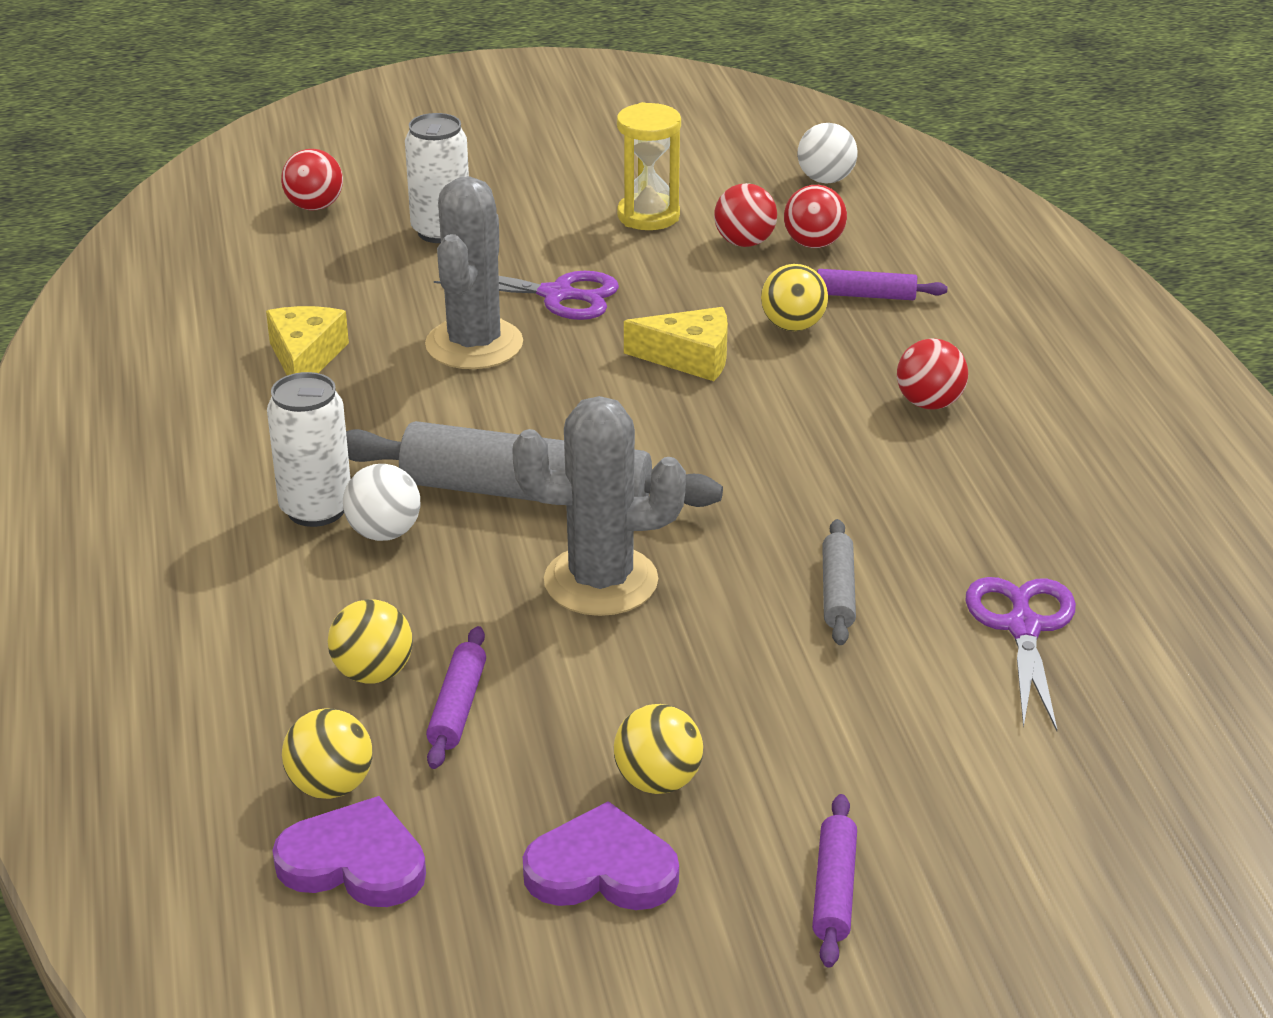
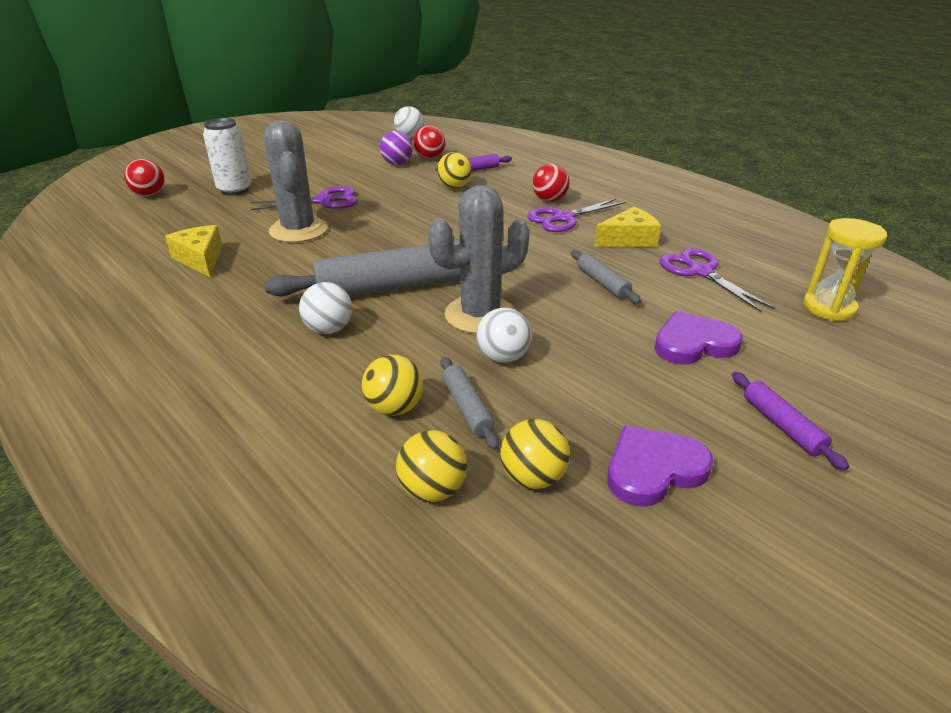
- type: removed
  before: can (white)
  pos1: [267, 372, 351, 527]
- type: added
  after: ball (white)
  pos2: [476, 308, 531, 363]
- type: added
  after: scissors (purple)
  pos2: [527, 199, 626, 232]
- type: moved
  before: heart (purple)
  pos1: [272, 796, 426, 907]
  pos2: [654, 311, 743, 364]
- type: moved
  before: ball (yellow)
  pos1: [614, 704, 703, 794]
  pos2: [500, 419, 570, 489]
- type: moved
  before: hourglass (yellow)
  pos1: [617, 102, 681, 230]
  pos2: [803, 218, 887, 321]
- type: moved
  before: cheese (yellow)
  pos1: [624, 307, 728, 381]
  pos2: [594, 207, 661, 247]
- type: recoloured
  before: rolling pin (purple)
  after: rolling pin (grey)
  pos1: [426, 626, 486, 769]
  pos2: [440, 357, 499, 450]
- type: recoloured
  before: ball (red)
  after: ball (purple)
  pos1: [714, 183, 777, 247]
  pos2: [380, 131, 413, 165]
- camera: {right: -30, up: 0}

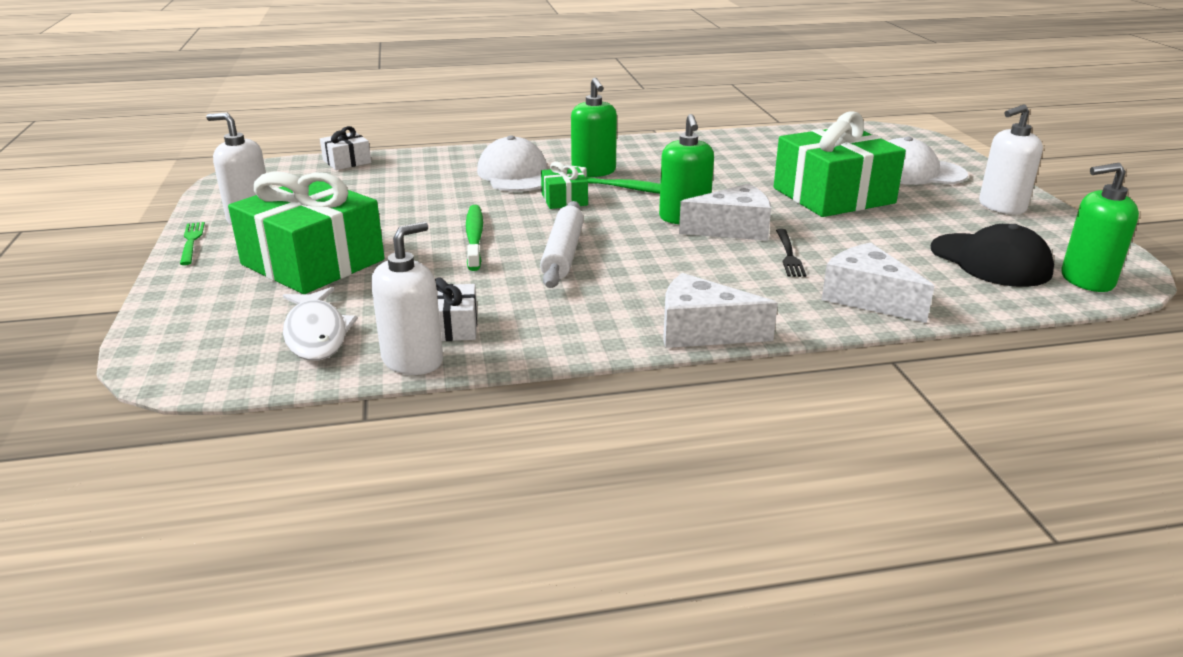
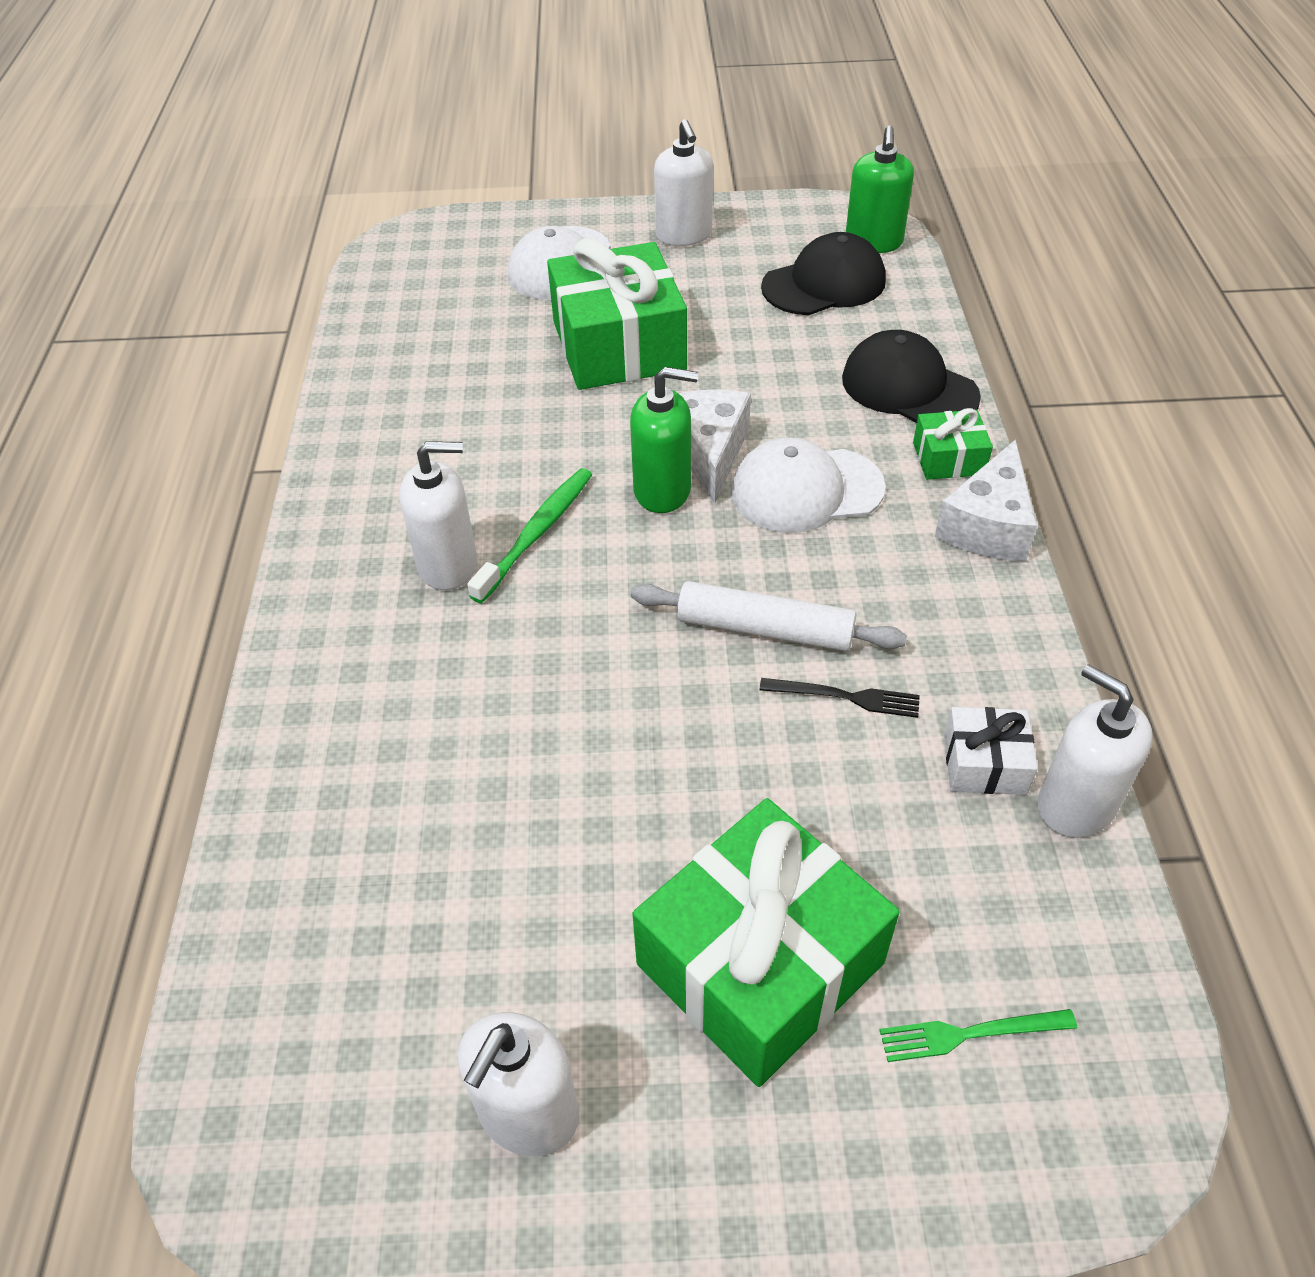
- type: removed
  before: fish (white)
  pos1: [283, 287, 358, 361]
- type: removed
  before: gift (white)
  pos1: [320, 126, 371, 170]
- type: removed
  before: toothbrush (green)
  pos1: [466, 205, 483, 271]
- type: moved
  before: fork (green)
  pos1: [180, 222, 205, 265]
  pos2: [880, 1009, 1077, 1062]
- type: moved
  before: cap (white)
  pos1: [477, 135, 548, 192]
  pos2: [731, 437, 886, 533]
- type: moved
  before: gift (green)
  pos1: [541, 162, 588, 209]
  pos2: [913, 408, 993, 480]
- type: moved
  before: fork (black)
  pos1: [776, 229, 806, 277]
  pos2: [760, 678, 920, 718]
- type: replaced
  before: cheese (white)
  after: cap (black)
  pos1: [822, 243, 934, 323]
  pos2: [842, 330, 981, 423]
- type: recoloured
  before: soap dispenser (green)
  after: soap dispenser (white)
  pos1: [571, 78, 617, 177]
  pos2: [399, 441, 477, 590]
- camera: {right: -80, up: 20}

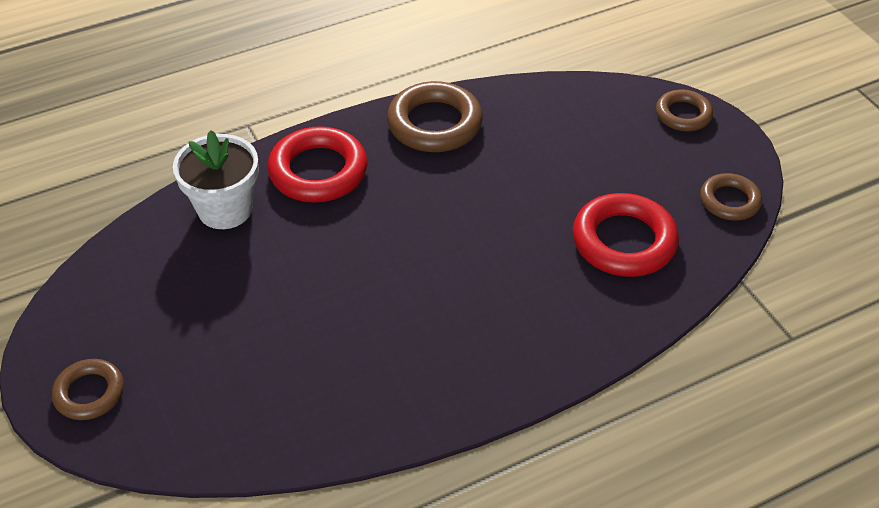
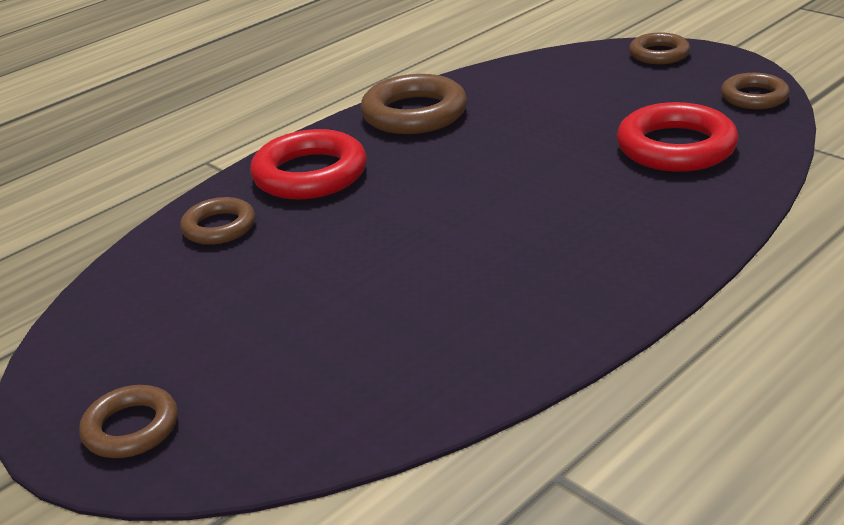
- type: replaced
  before: flower pot (white)
  after: ring (brown)
  pos1: [173, 130, 259, 229]
  pos2: [180, 197, 255, 245]
- camera: {right: -15, up: -15}

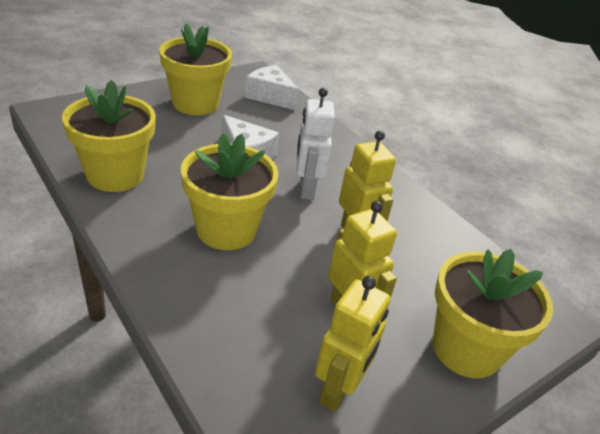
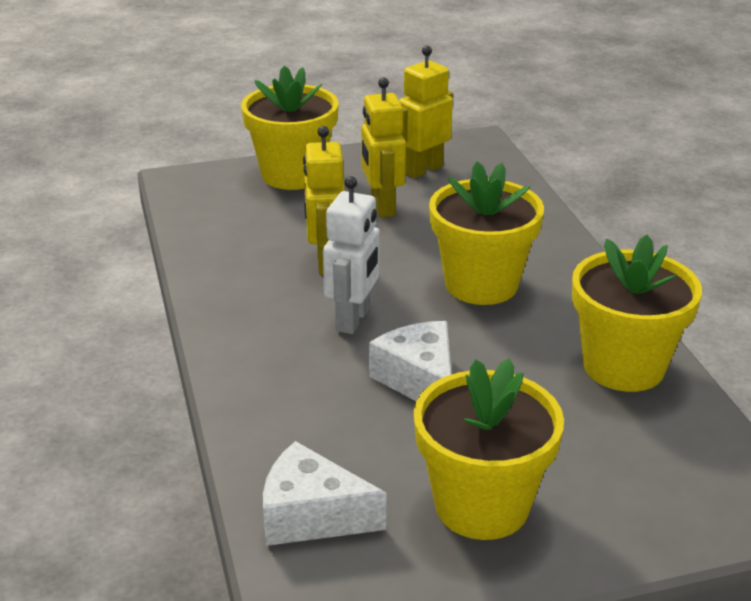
- type: turned
  before: cheese (white)
  pos1: [245, 65, 299, 110]
  pos2: [263, 441, 386, 546]
  turn: 135
- camera: {right: -155, up: -5}

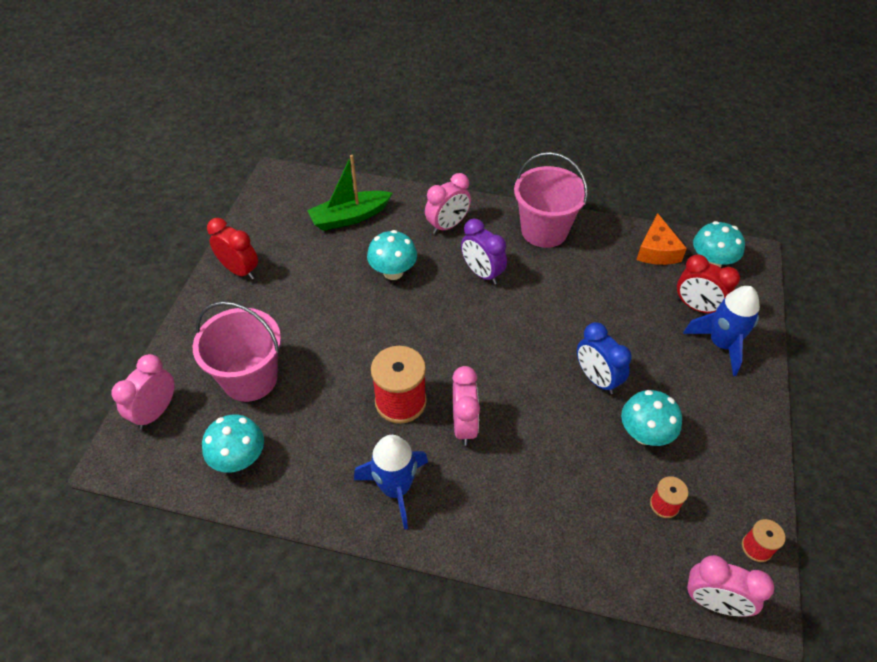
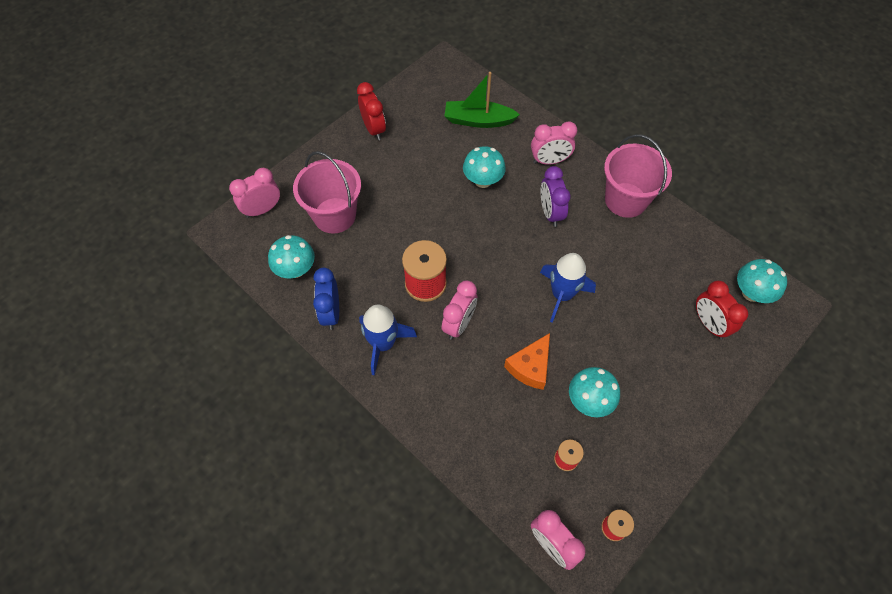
- type: moved
  before: clock (blue)
  pos1: [577, 322, 632, 394]
  pos2: [313, 268, 339, 330]
- type: moved
  before: cheese (orange)
  pos1: [637, 213, 687, 265]
  pos2: [504, 333, 550, 390]
- type: moved
  before: rocket (blue)
  pos1: [683, 286, 760, 376]
  pos2: [540, 253, 596, 323]
- camera: {right: 30, up: 10}

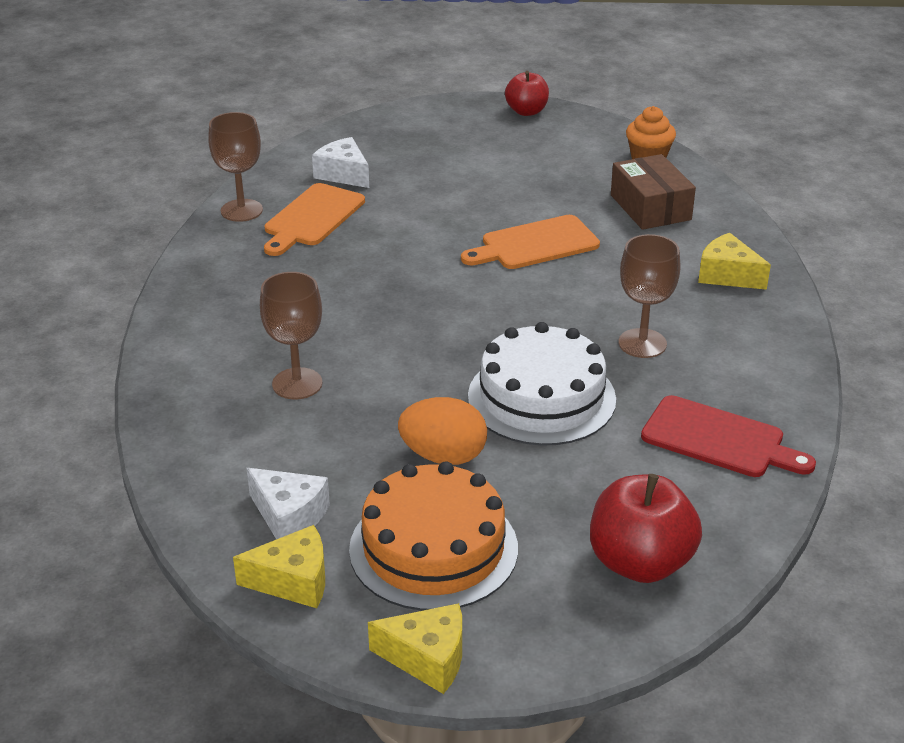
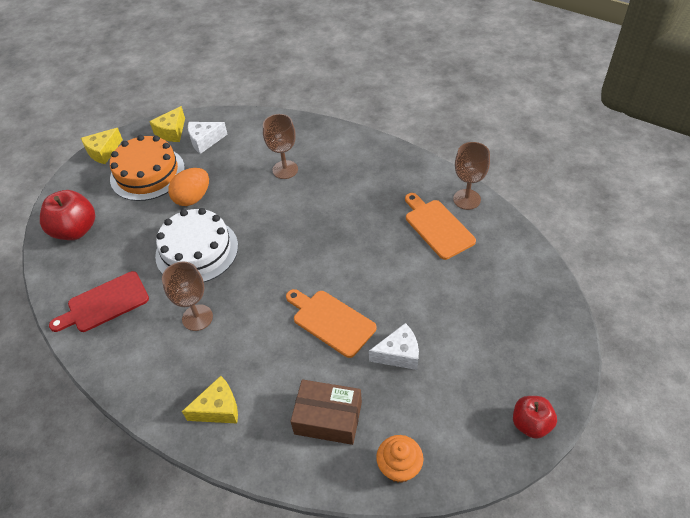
- type: moved
  before: cheese (white)
  pos1: [312, 137, 369, 188]
  pos2: [369, 323, 419, 370]
- type: turned
  before: cutting board (orange)
  pos1: [461, 215, 600, 269]
  pos2: [286, 289, 377, 358]
  turn: -60
- camera: {right: 125, up: 15}

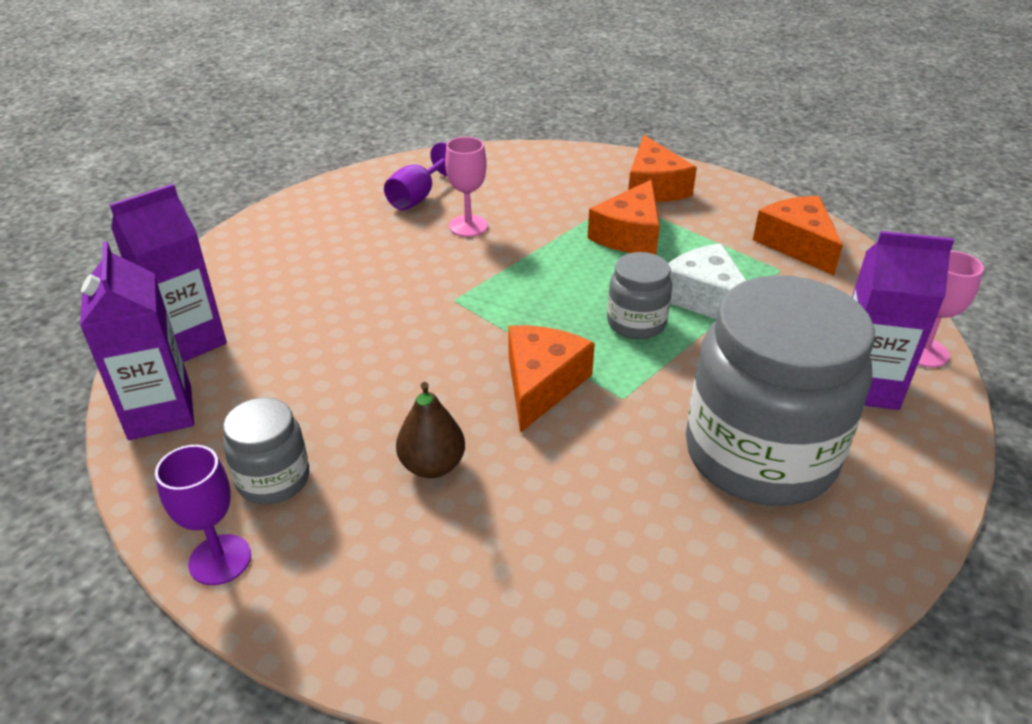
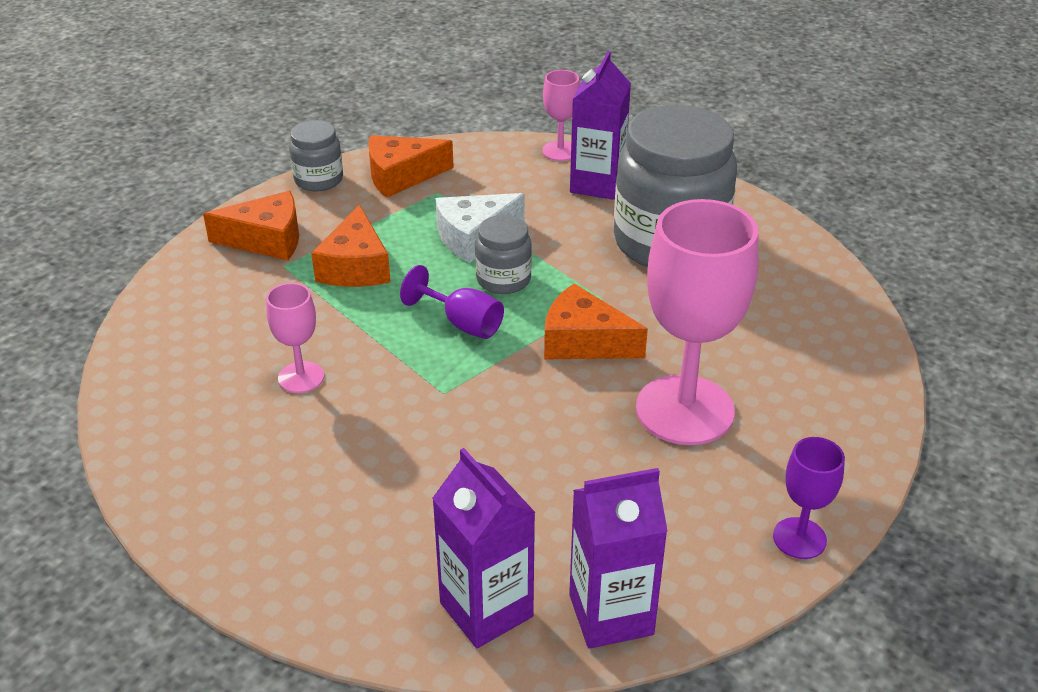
- type: moved
  before: jar (grey)
  pos1: [223, 398, 309, 504]
  pos2: [289, 120, 343, 192]
- type: moved
  before: goblet (purple)
  pos1: [384, 142, 447, 211]
  pos2: [400, 265, 504, 339]
- type: replaced
  before: pear (brown)
  after: goblet (pink)
  pos1: [396, 382, 465, 478]
  pos2: [636, 199, 758, 445]
- type: turned
  before: cheese (orange)
  pos1: [587, 180, 660, 255]
  pos2: [311, 205, 391, 287]
  turn: 60
- camera: {right: -85, up: 0}

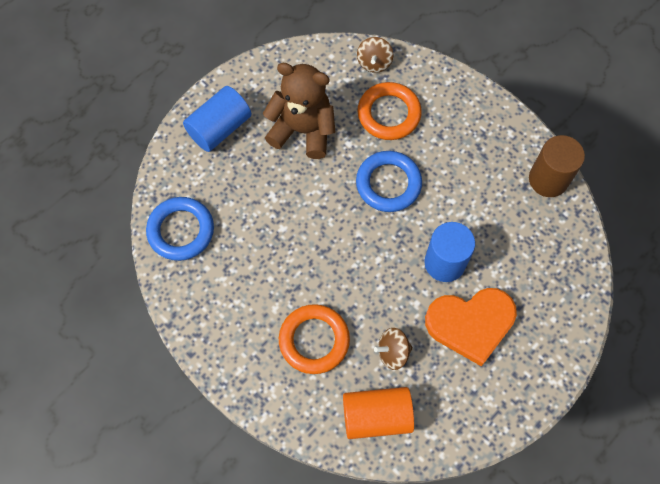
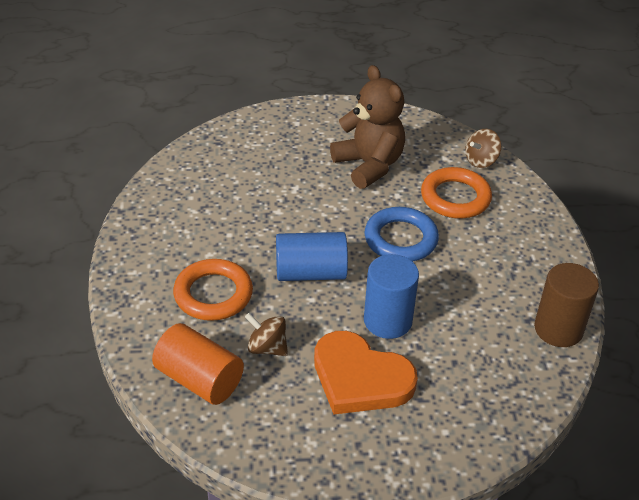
- type: removed
  before: ring (blue)
  pos1: [146, 197, 214, 261]
- type: moved
  before: cylinder (blue)
  pos1: [183, 86, 251, 152]
  pos2: [276, 232, 348, 281]
- camera: {right: 40, up: -25}

